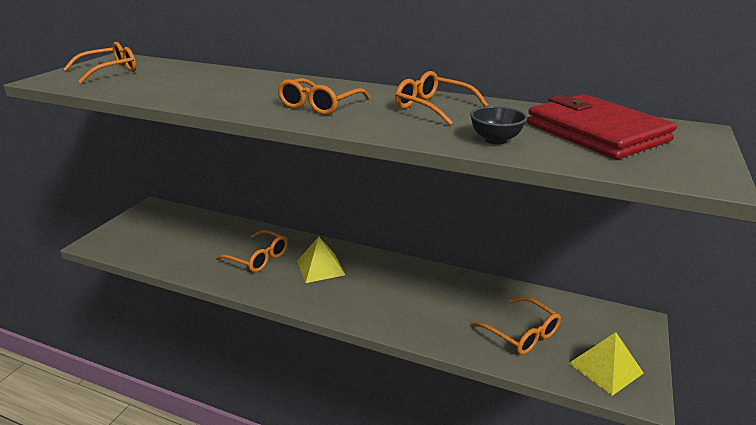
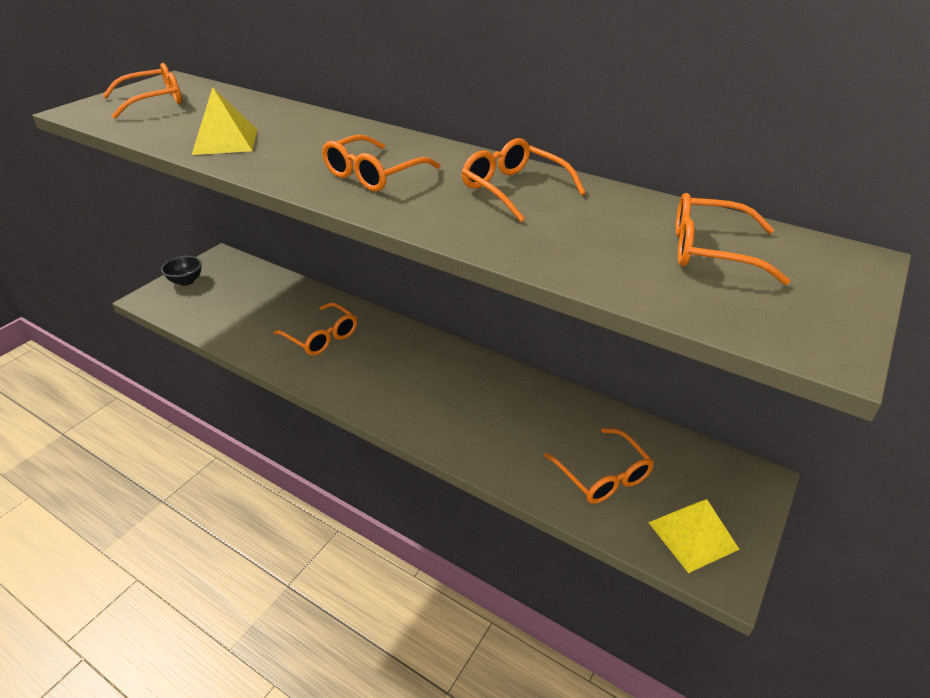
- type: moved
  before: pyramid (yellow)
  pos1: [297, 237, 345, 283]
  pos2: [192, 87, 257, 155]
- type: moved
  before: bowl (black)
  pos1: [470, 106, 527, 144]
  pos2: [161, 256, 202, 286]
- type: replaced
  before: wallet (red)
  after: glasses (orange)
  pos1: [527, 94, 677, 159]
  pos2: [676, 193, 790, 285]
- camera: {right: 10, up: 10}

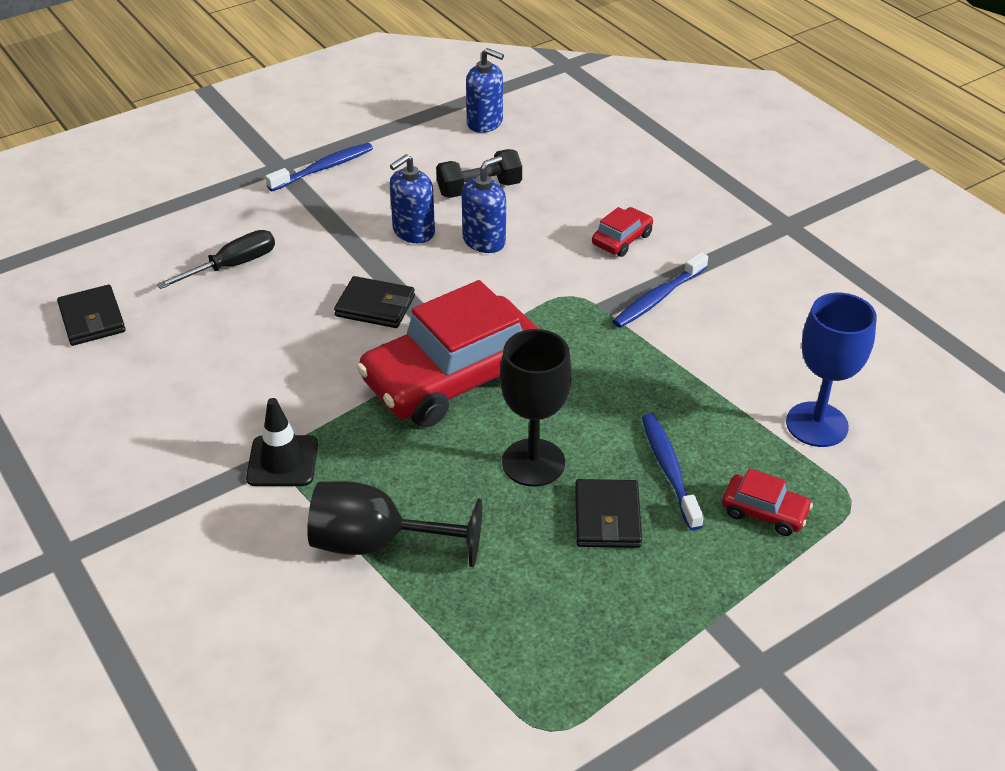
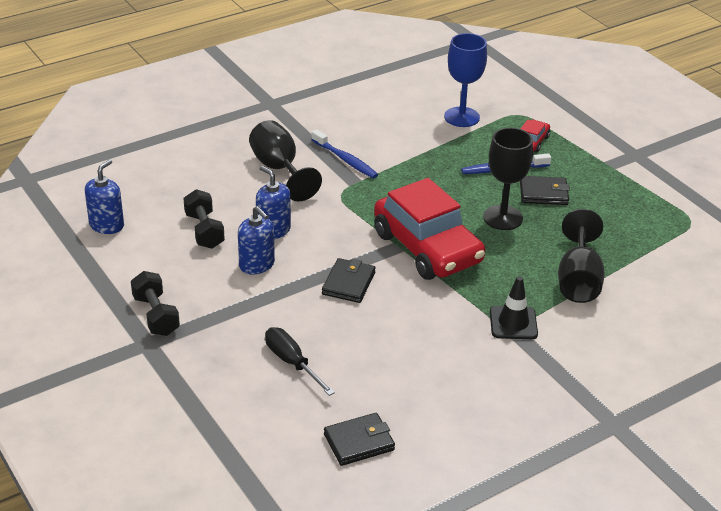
- type: replaced
  before: toothbrush (blue)
  after: dumbbell (black)
  pos1: [265, 143, 373, 191]
  pos2: [131, 271, 180, 336]
- type: replaced
  before: car (red)
  after: goblet (black)
  pos1: [592, 207, 653, 257]
  pos2: [249, 120, 322, 202]
- camera: {right: -90, up: -5}

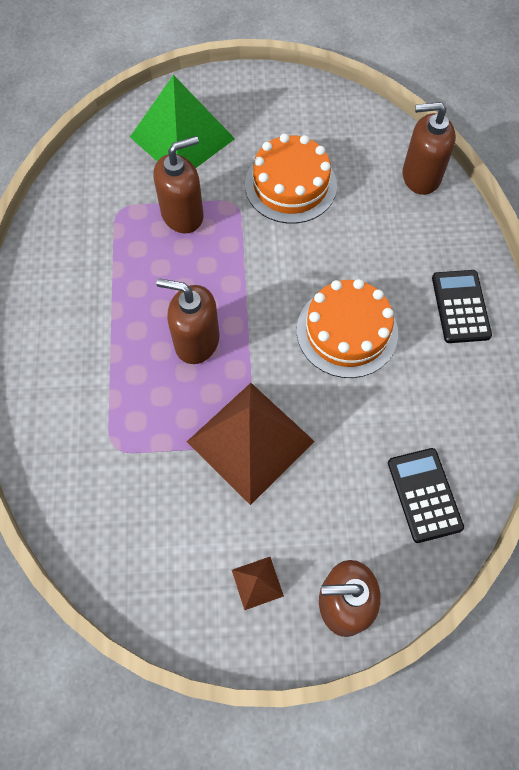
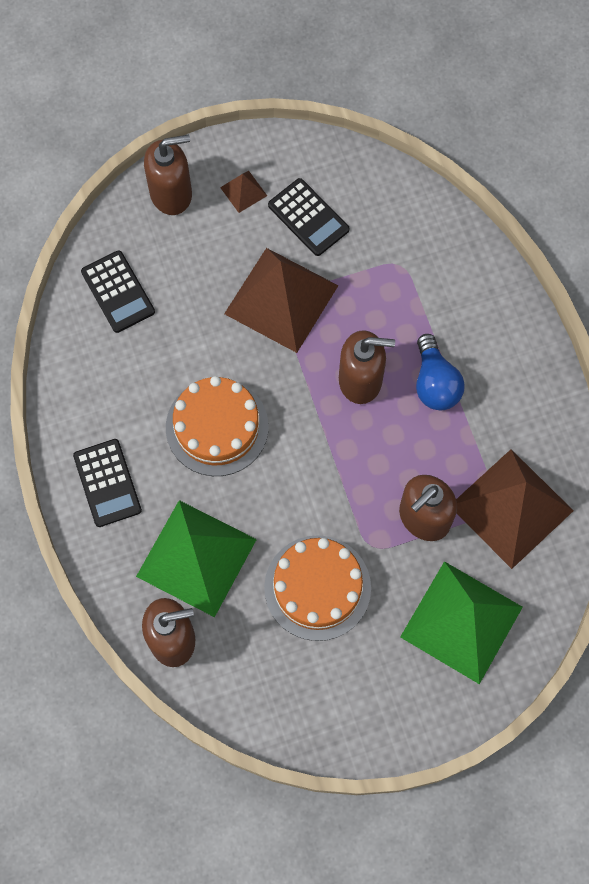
- type: added
  after: pyramid (green)
  pos2: [136, 500, 257, 617]
- type: added
  after: calculator (black)
  pos2: [268, 178, 349, 256]
- type: added
  after: light bulb (blue)
  pos2: [416, 334, 465, 410]
- type: added
  after: pyramid (brown)
  pos2: [456, 449, 573, 569]
- camera: {right: 165, up: 5}

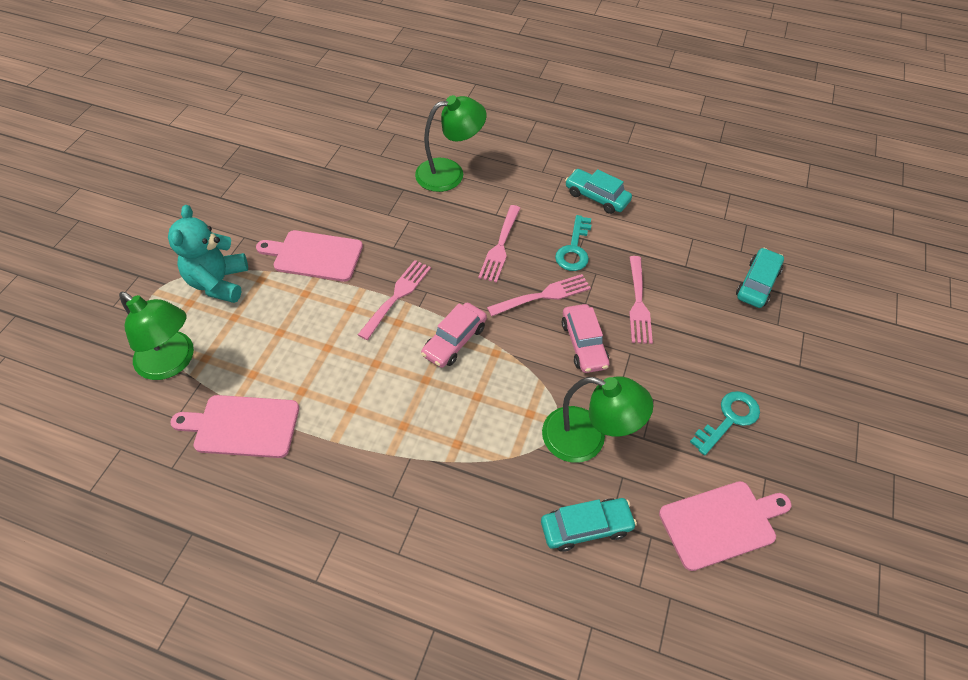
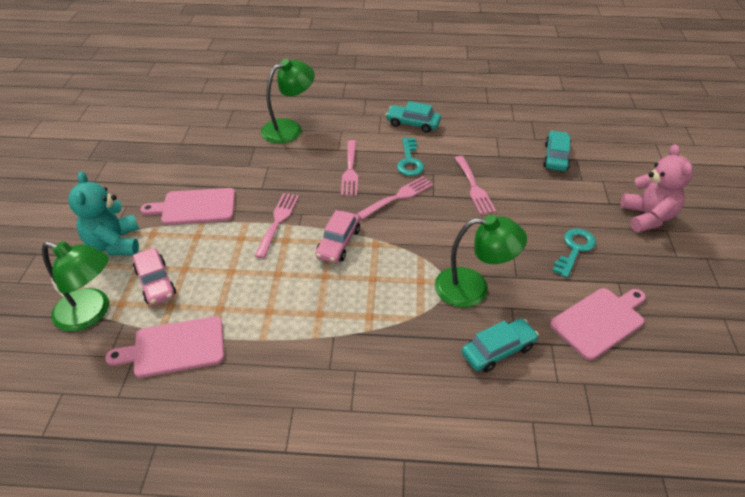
- type: added
  after: teddy bear (pink)
  pos2: [620, 144, 693, 232]
- type: moved
  before: car (pink)
  pos1: [562, 304, 609, 373]
  pos2: [133, 248, 176, 305]
- camera: {right: -15, up: -10}

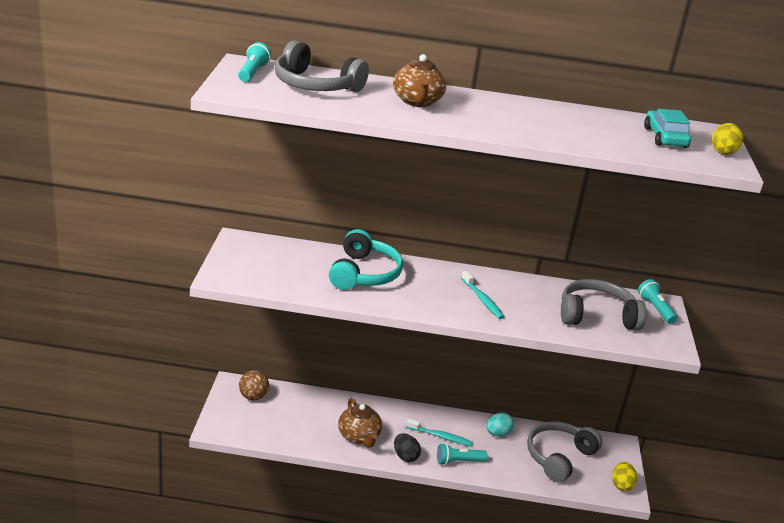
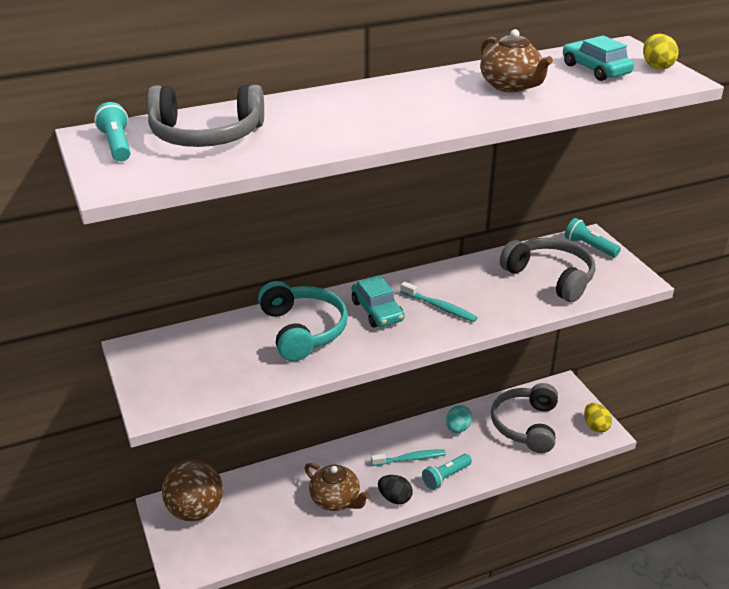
- type: added
  after: car (turquoise)
  pos2: [352, 275, 404, 327]
- type: moved
  before: teapot (brown)
  pos1: [393, 54, 446, 107]
  pos2: [480, 29, 553, 92]
- type: turned
  before: headphones (grey)
  pos1: [561, 279, 647, 330]
  pos2: [500, 237, 595, 302]
  turn: 75
- type: resized
  before: ball (brown)
  pos1: [239, 370, 269, 400]
  pos2: [162, 460, 223, 521]
  scale: 1.66
- camera: {right: -25, up: 5}

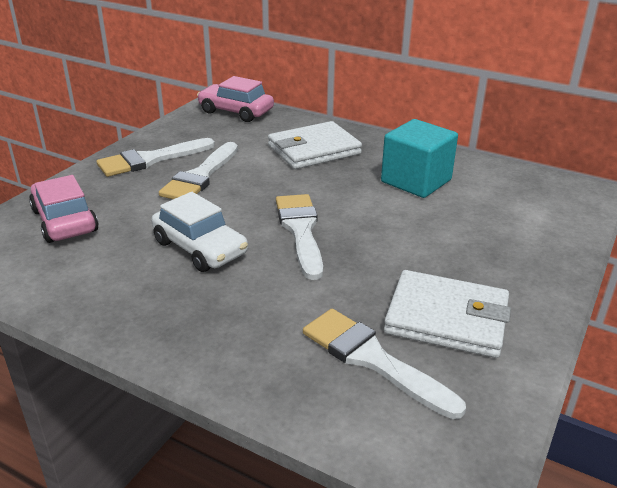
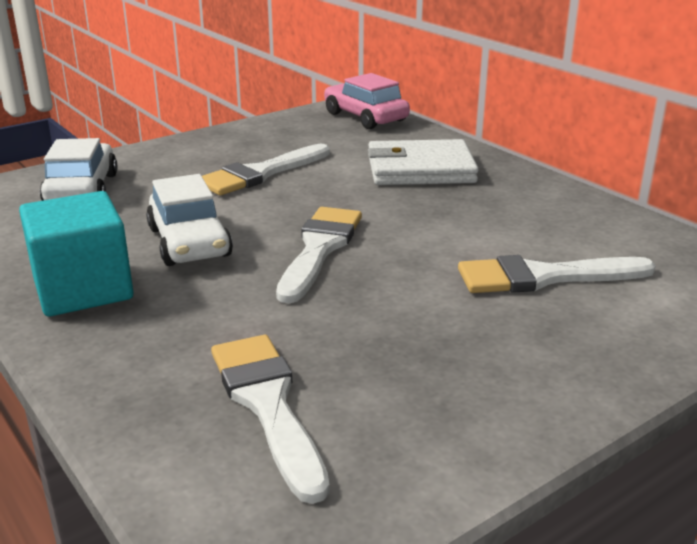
- type: removed
  before: wallet (white)
  pos1: [384, 270, 511, 358]
- type: moved
  before: brush (white)
  pos1: [97, 138, 215, 177]
  pos2: [458, 255, 656, 293]
- type: moved
  before: cube (turquoise)
  pos1: [381, 119, 458, 198]
  pos2: [19, 191, 134, 317]
- type: recoloured
  before: car (pink)
  after: car (white)
  pos1: [29, 175, 99, 243]
  pos2: [40, 138, 117, 201]
- camera: {right: 25, up: -5}

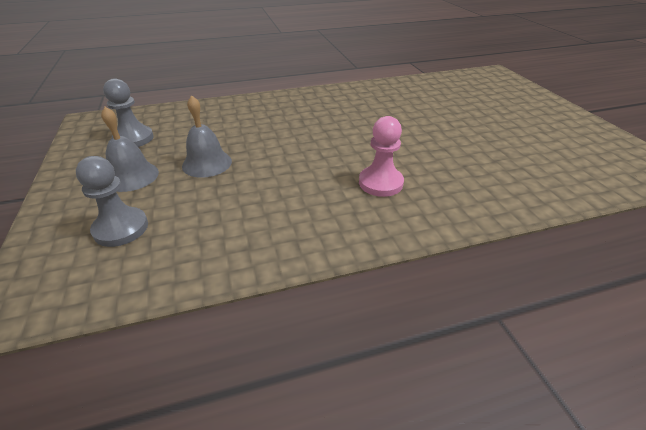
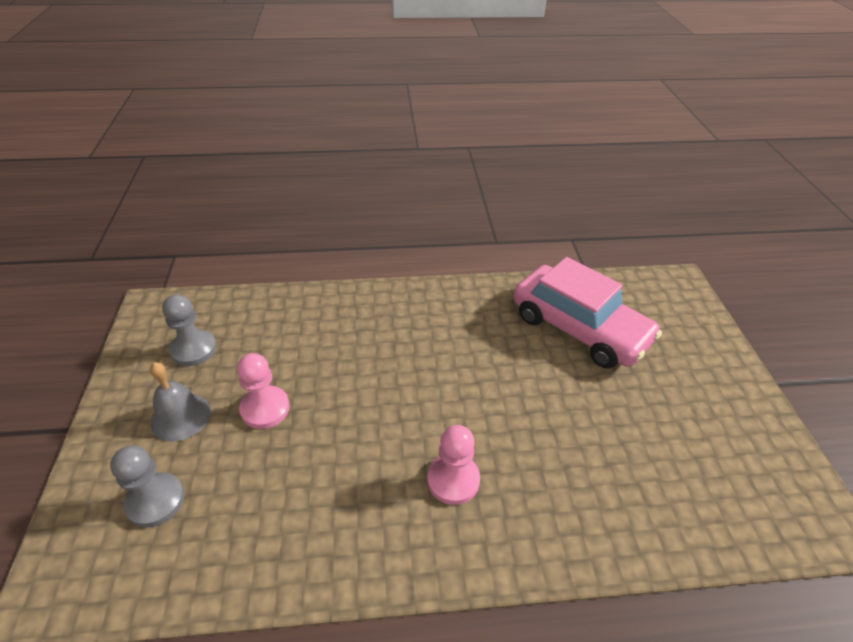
- type: added
  after: car (pink)
  pos2: [513, 257, 662, 369]
- type: replaced
  before: bell (grey)
  after: pawn (pink)
  pos1: [182, 95, 232, 178]
  pos2: [237, 353, 290, 429]
- camera: {right: 10, up: 5}

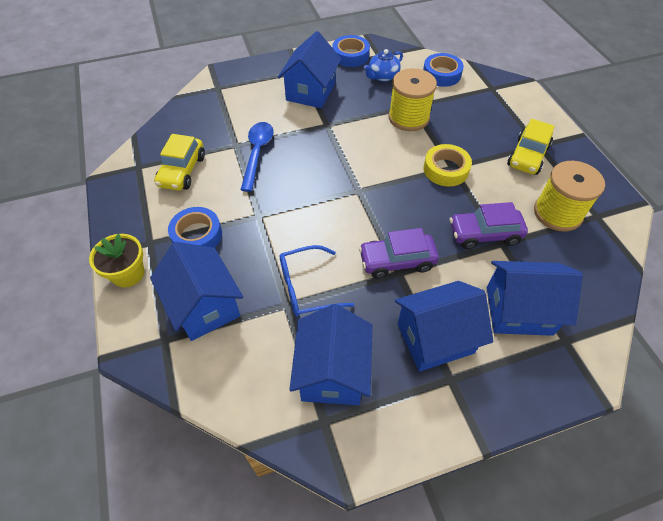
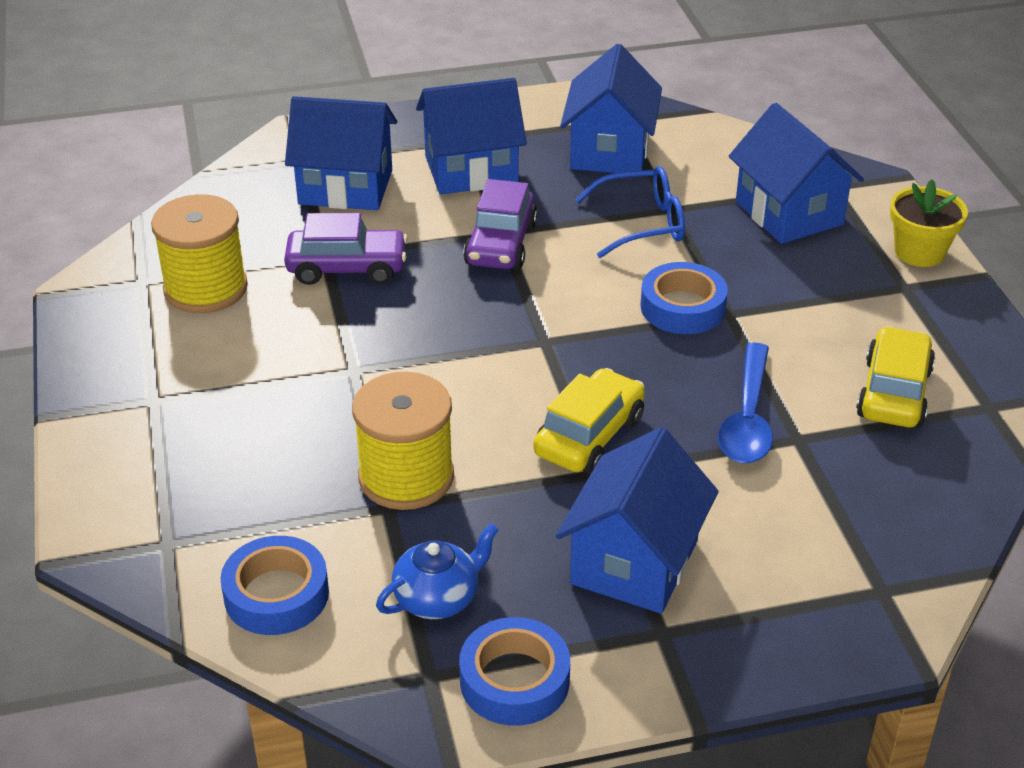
- type: removed
  before: tape (yellow)
  pos1: [423, 144, 472, 187]
- type: moved
  before: tape (blue)
  pos1: [168, 207, 222, 248]
  pos2: [640, 262, 728, 334]
- type: moved
  before: car (yellow)
  pos1: [507, 119, 555, 175]
  pos2: [533, 368, 645, 474]
- type: turned
  before: car (purple)
  pos1: [359, 228, 439, 279]
  pos2: [463, 179, 538, 270]
  turn: 105
- camera: {right: -175, up: -15}

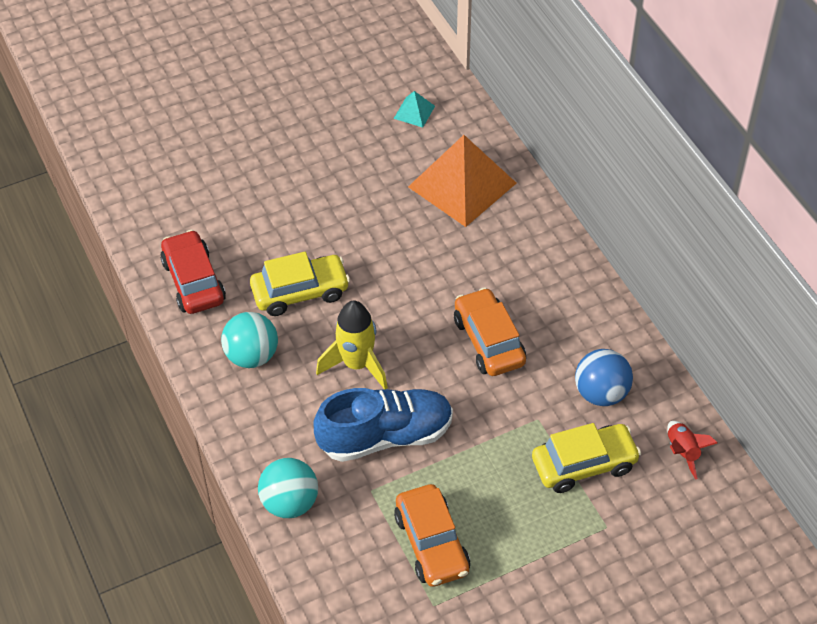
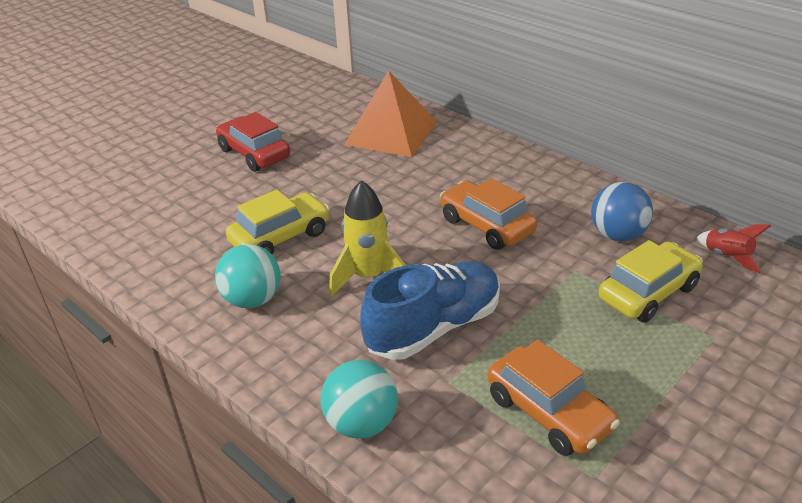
- type: removed
  before: pyramid (turquoise)
  pos1: [394, 91, 435, 127]
- type: moved
  before: car (red)
  pos1: [160, 230, 226, 314]
  pos2: [216, 112, 290, 172]
- camera: {right: -20, up: -15}

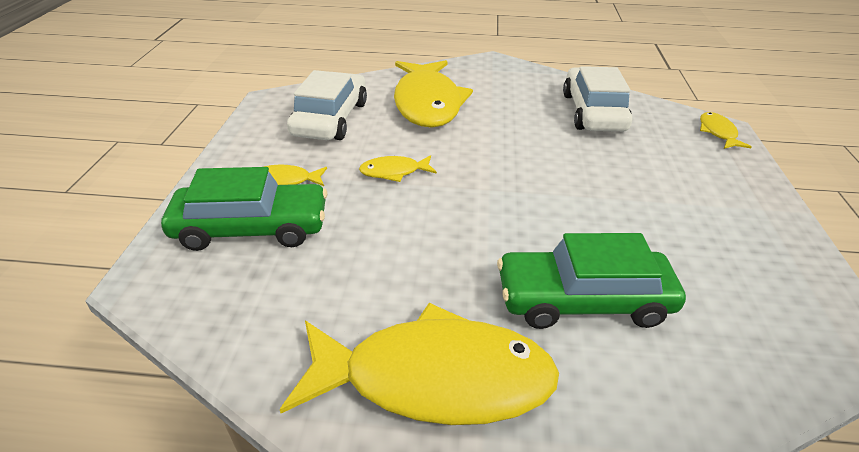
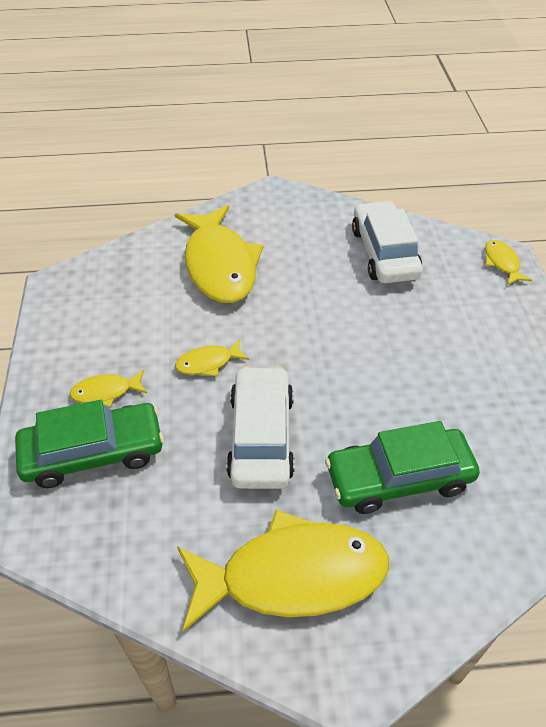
- type: moved
  before: car (white)
  pos1: [287, 70, 367, 140]
  pos2: [226, 366, 295, 489]
- camera: {right: -10, up: 10}

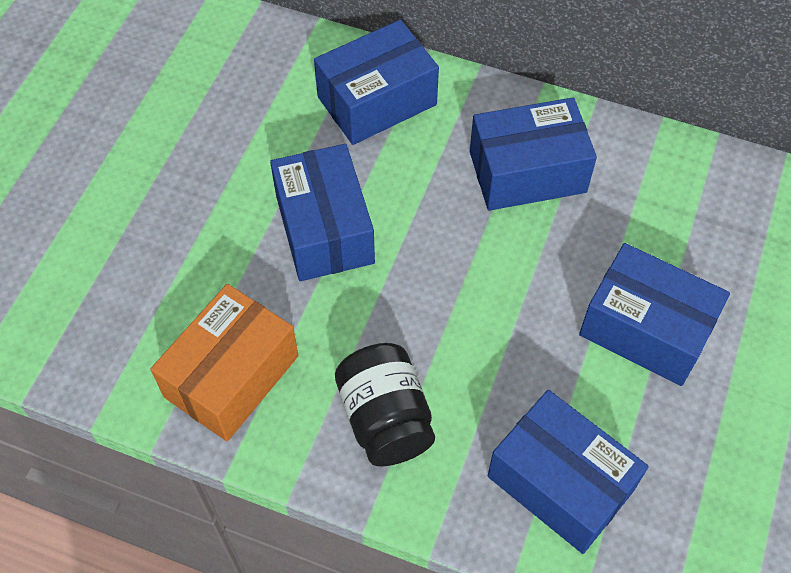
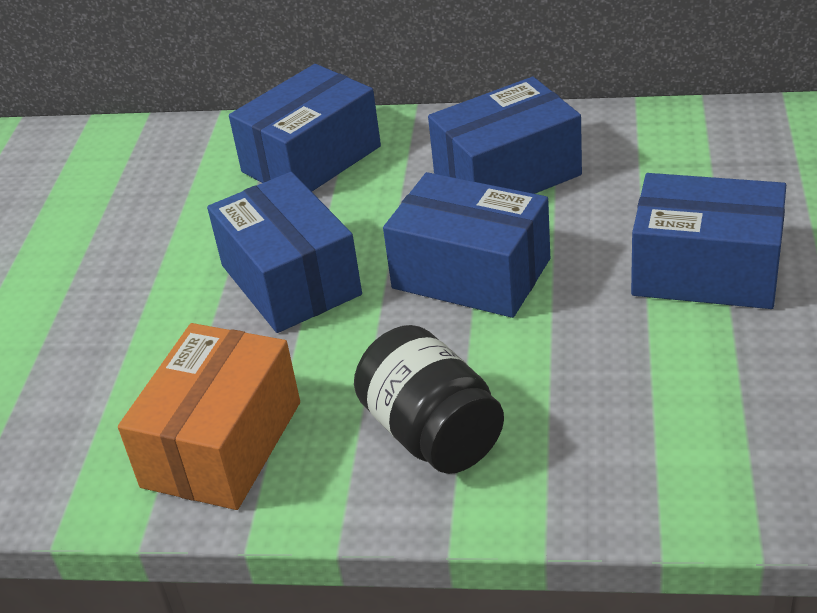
- type: moved
  before: box (blue)
  pos1: [488, 390, 649, 554]
  pos2: [383, 172, 550, 318]
- camera: {right: -10, up: -20}

